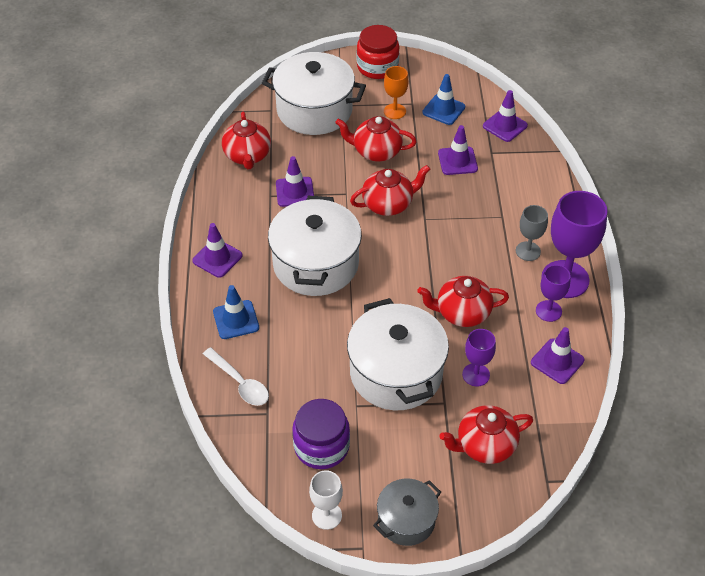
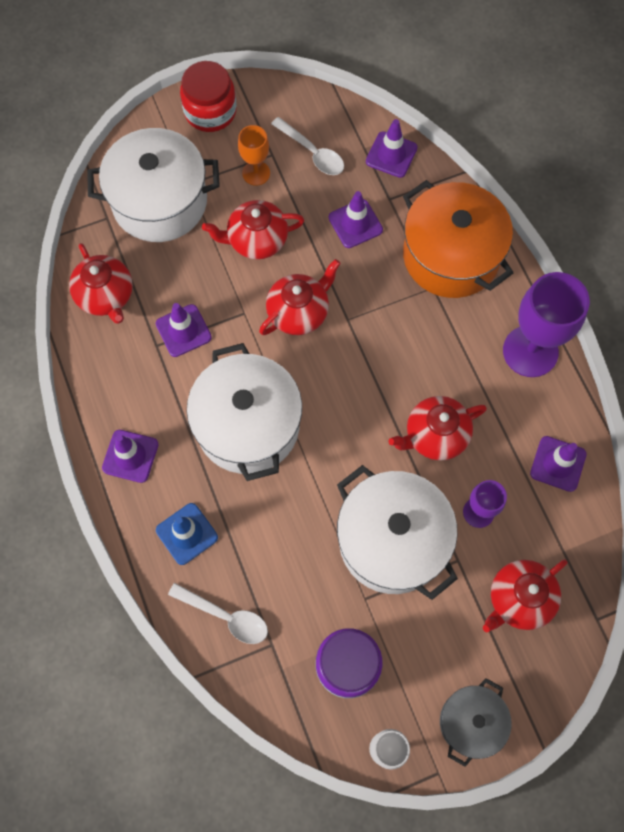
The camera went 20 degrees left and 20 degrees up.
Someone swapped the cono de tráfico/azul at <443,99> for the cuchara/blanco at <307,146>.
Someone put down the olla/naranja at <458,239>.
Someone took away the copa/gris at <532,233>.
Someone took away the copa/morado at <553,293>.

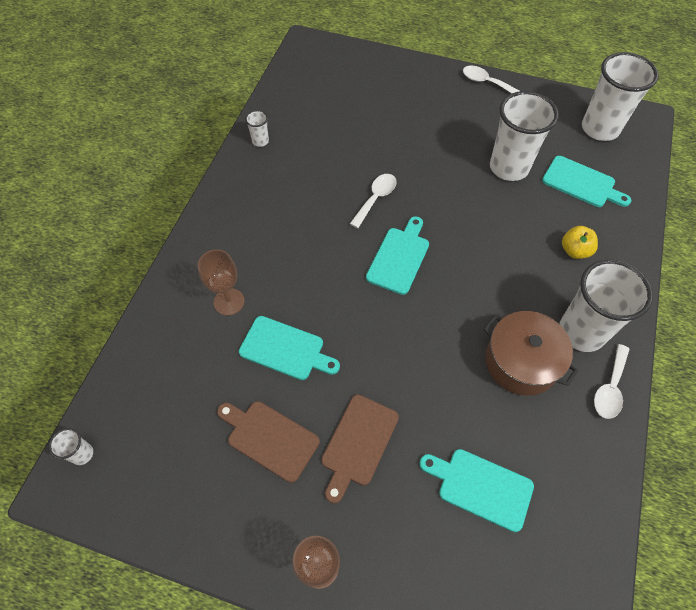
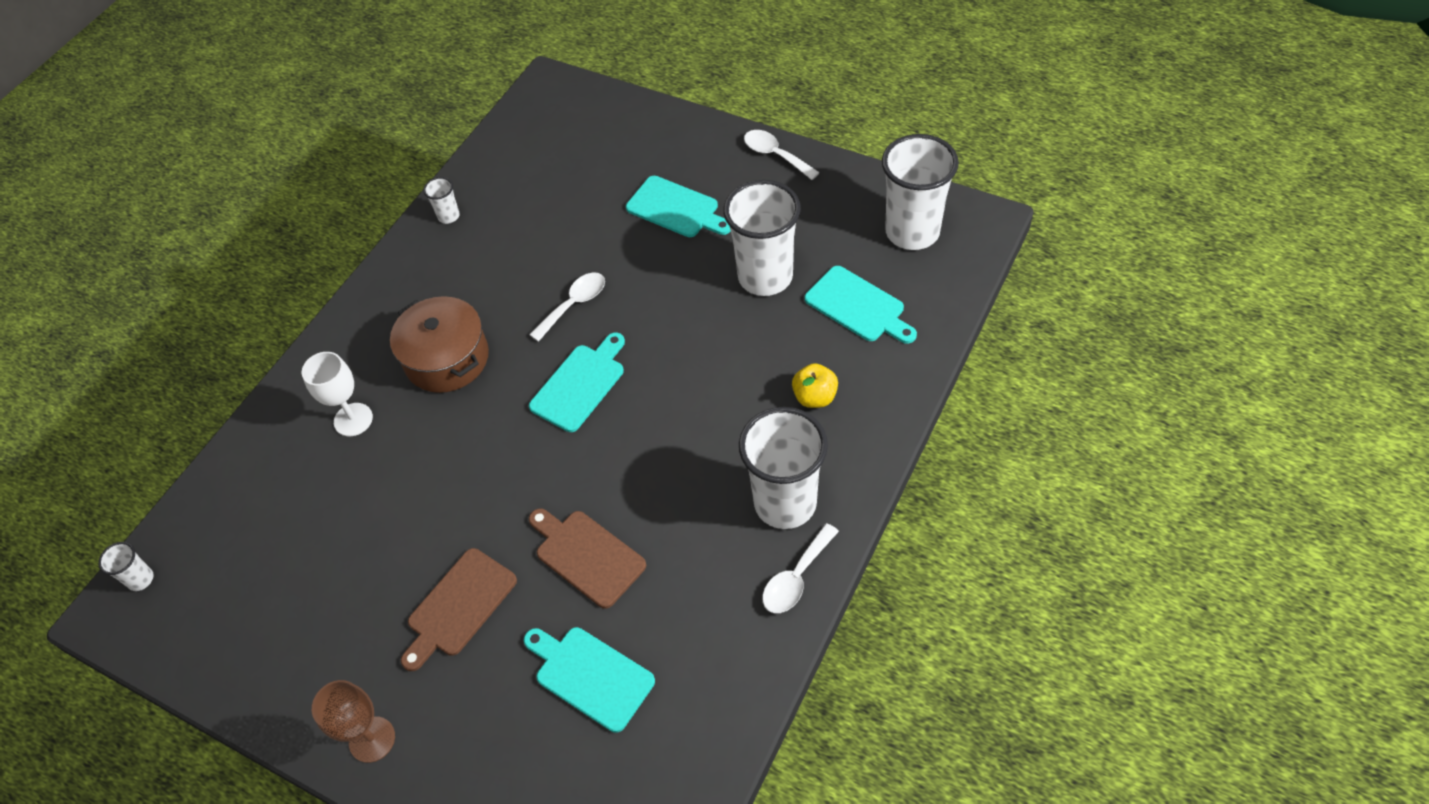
The camera went 15 degrees right and 5 degrees down.
Someone repainted the copa/marrón at <221,282>, which became the copa/blanco at <337,394>.
Someone carried the olla/marrón from <530,353> to <439,344>.
Someone carried the tabla de cortar/marrón from <268,442> to <587,558>.
Someone carried the tabla de cortar/turquesa from <289,348> to <678,206>.

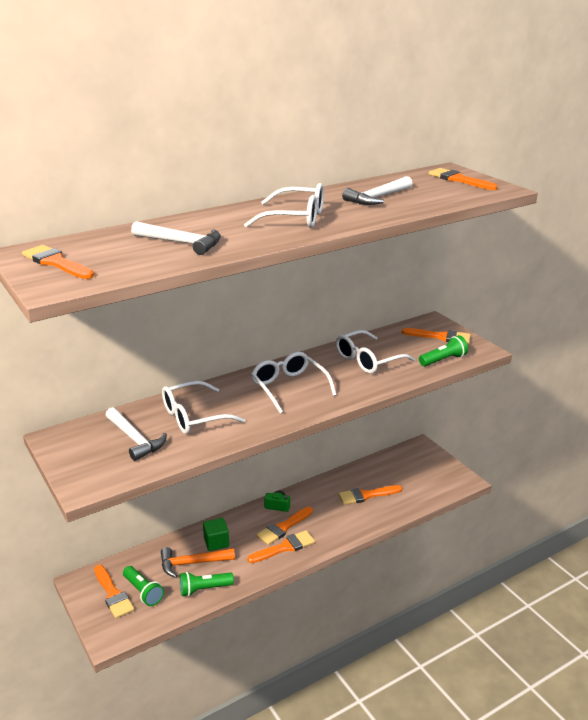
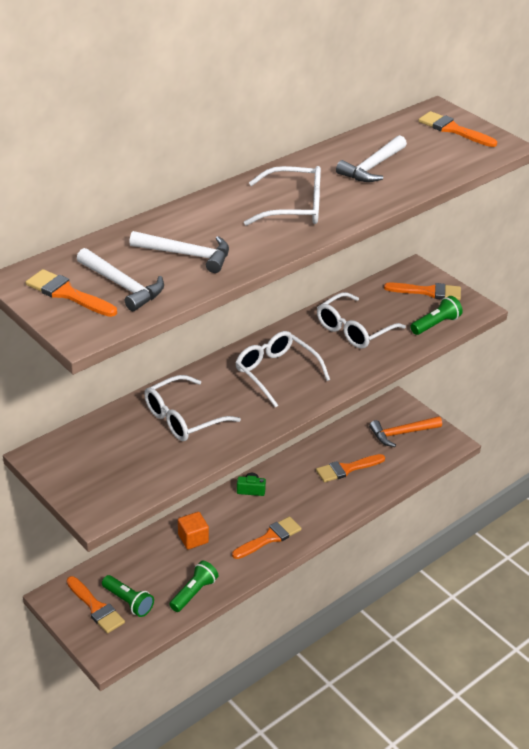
The camera went 10 degrees left and 10 degrees up.
Someone carried the martillo/blanco from <136,434> to <120,279>.
Someone rotated the lámpara de mano/verde at <207,584> by 150 degrees clockwise.
Someone repainted the cubo/verde at <216,534>, which became the cubo/naranja at <193,530>.
Someone carried the martillo/naranja from <198,562> to <405,431>.
Someone took away the pincel/naranja at <284,526>.

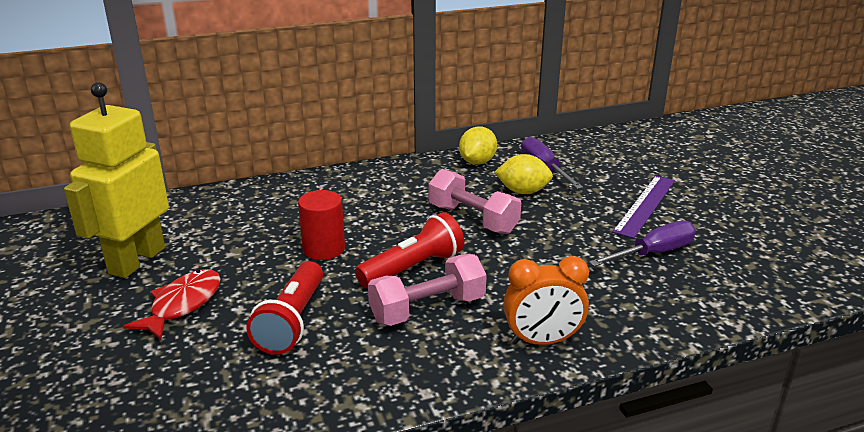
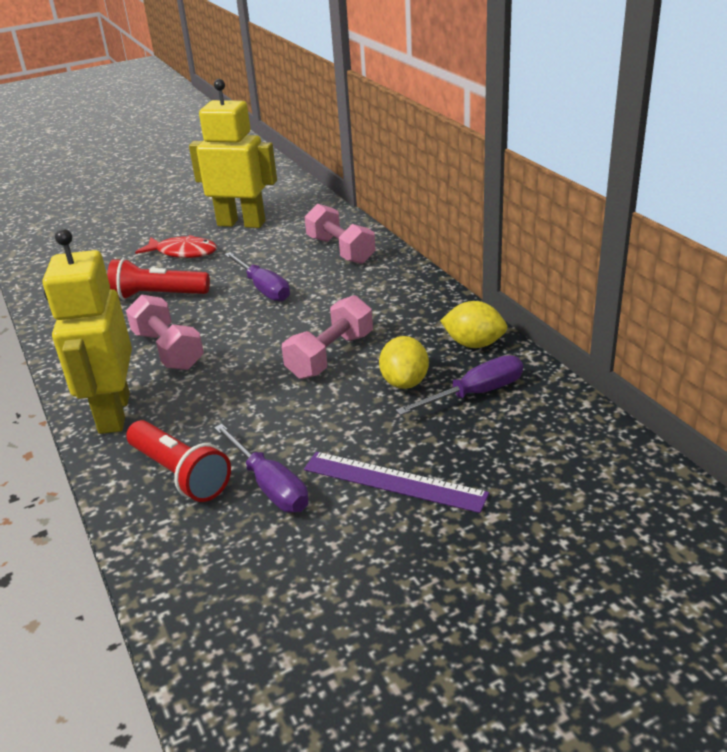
The camera went 85 degrees right and 5 degrees up.
Someone swapped the despertador/naranja at <546,300> for the robot/amarillo at <87,331>.
Someone carried the lámpara de mano/rojo from <409,250> to <178,461>.
Someone swapped the cilindro/rojo at <321,225> for the destornillador/morado at <257,276>.
Someone put down the mancuerna/rosa at <340,234>.

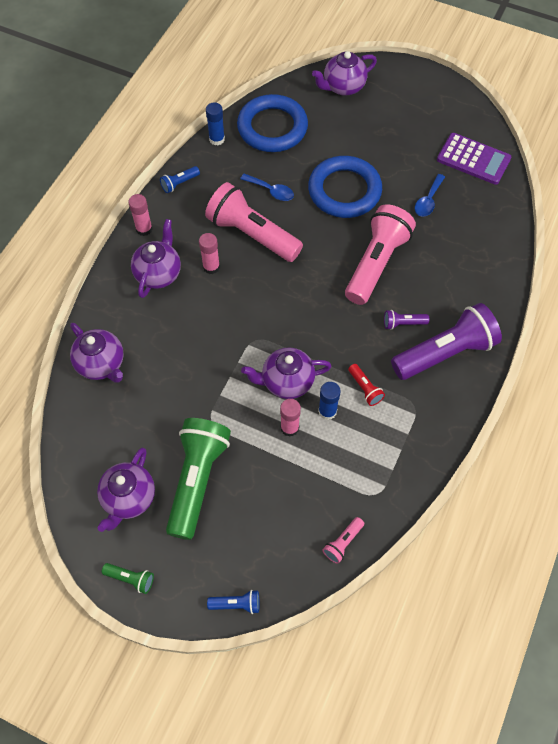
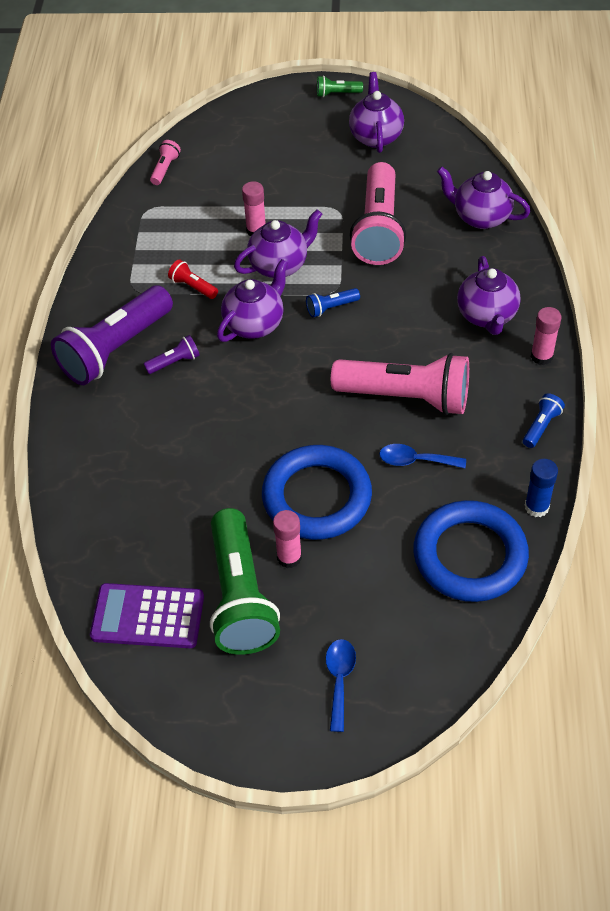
The camera went 160 degrees right and 10 degrees down.
Someone carried the lámpara de mano/verde from <198,479> to <245,581>.
Someone carried the tetera/morado from <344,73> to <252,300>.
Someone carried the barra de pegamento/rosa from <209,253> to <287,539>.
Someone carried the lámpara de mano/azul from <233,602> to <333,302>.
Someone carried the cuchara/azul from <430,195> to <341,685>.
Someone carried the lámpara de mano/rosa from <380,254> to <378,213>.
Someone took away the barra de pegamento/azul at <329,401>.

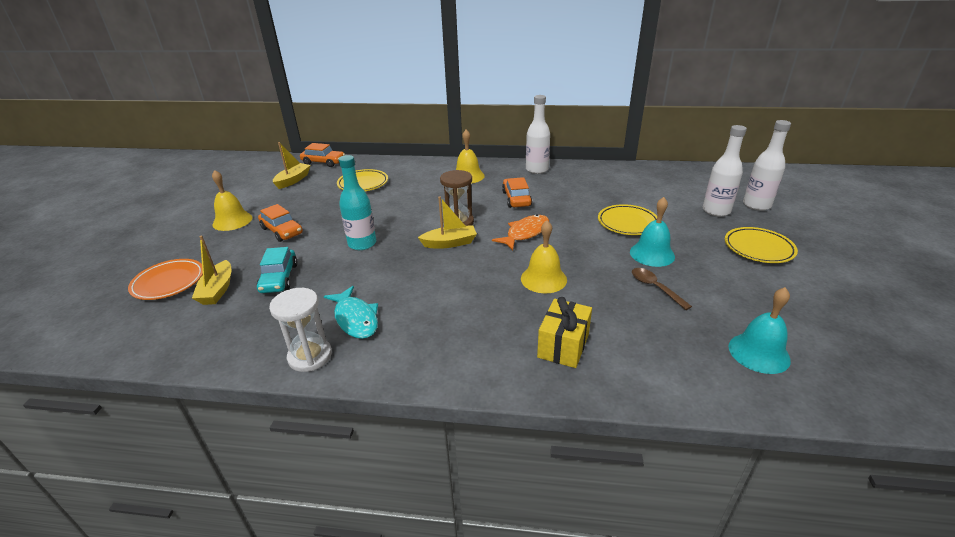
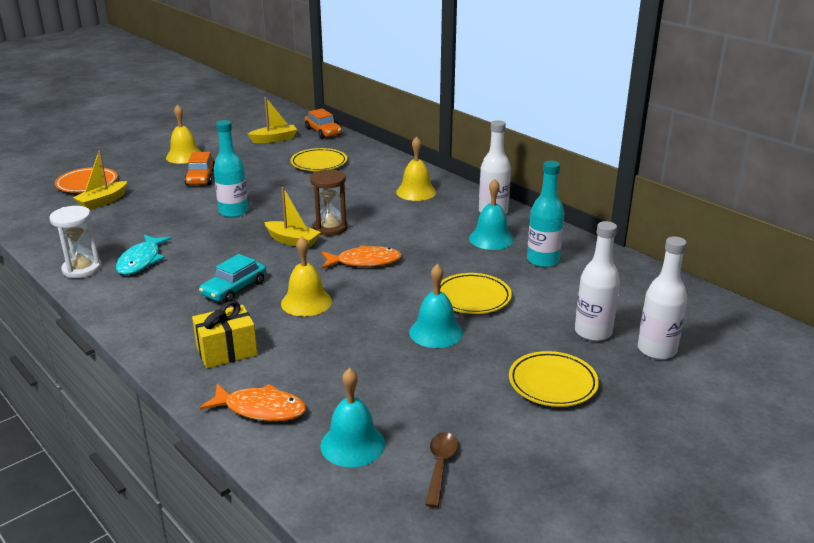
The camera went 40 degrees right and 5 degrees down.
Someone carried the coche/turquesa from <277,270> to <232,278>.
Someone put down the pez/naranja at <253,402>.
Someone carried the cuchara/marrón from <662,289> to <441,470>.
Someone put down the campana/turquesa at <491,214>.
Someone put down the botella/turquesa at <545,214>.
Someone took away the coche/naranja at <517,192>.

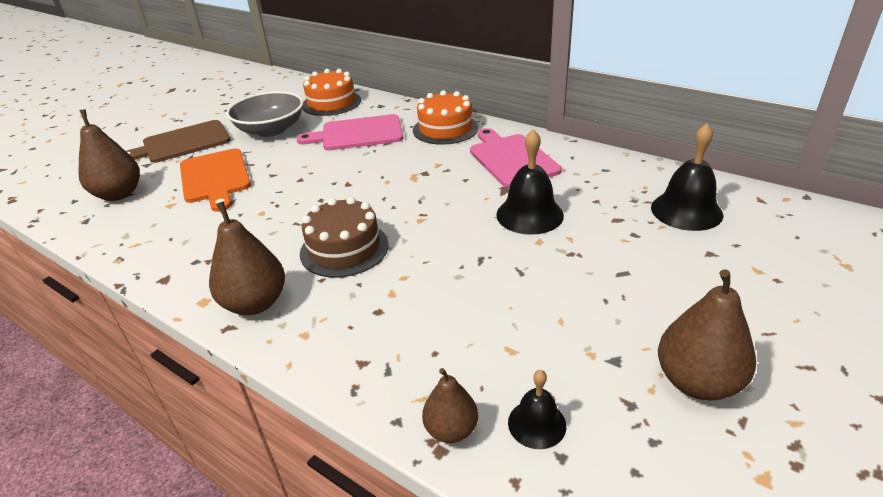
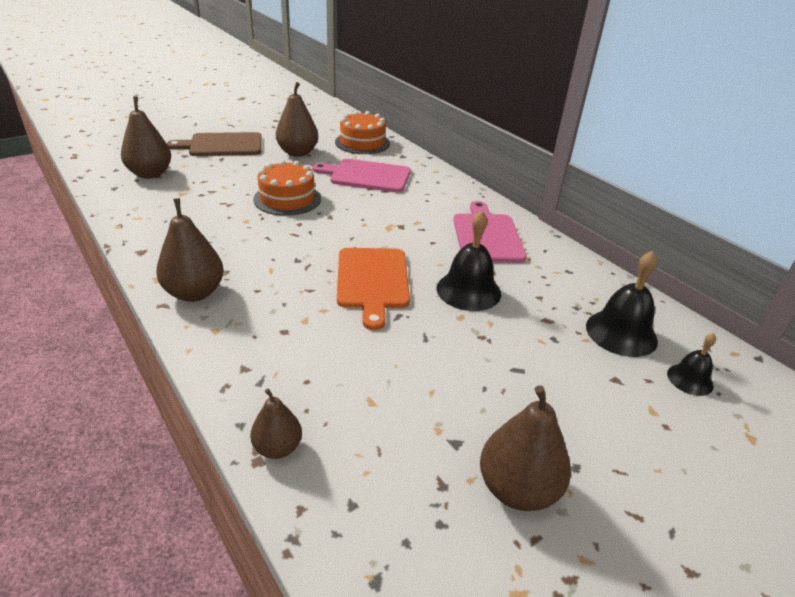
The camera went 15 degrees right and 0 degrees up.
Someone carried the tarta/naranja from <446,117> to <287,188>.
Someone swapped the cuenco/gris at <265,114> for the pera/marrón at <297,119>.
Someone carried the tabla de cortar/naranja from <215,180> to <373,289>.
Someone carried the campana/negro from <537,409> to <691,364>.
Someone took away the tarta/marrón at <344,237>.

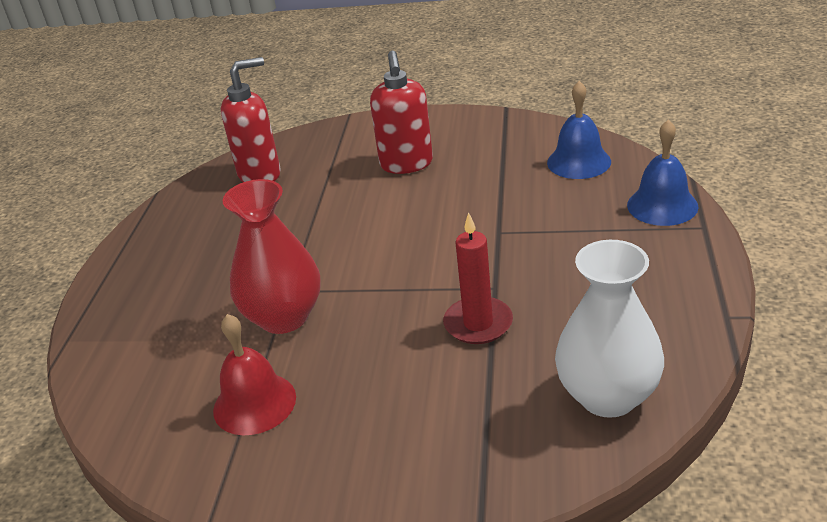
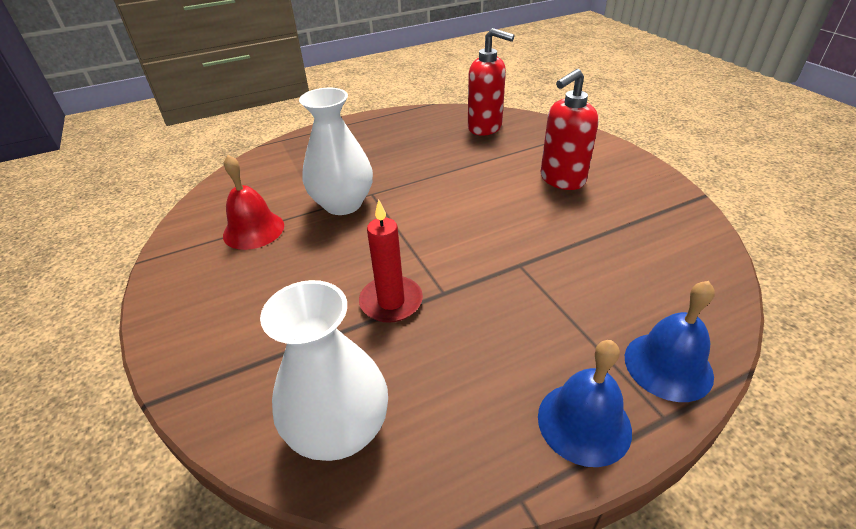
The camera went 55 degrees right and 5 degrees up.
Someone repainted the florero/rojo at <272,256>, which became the florero/blanco at <336,151>.
Someone carried the campana/azul from <579,130> to <585,403>.

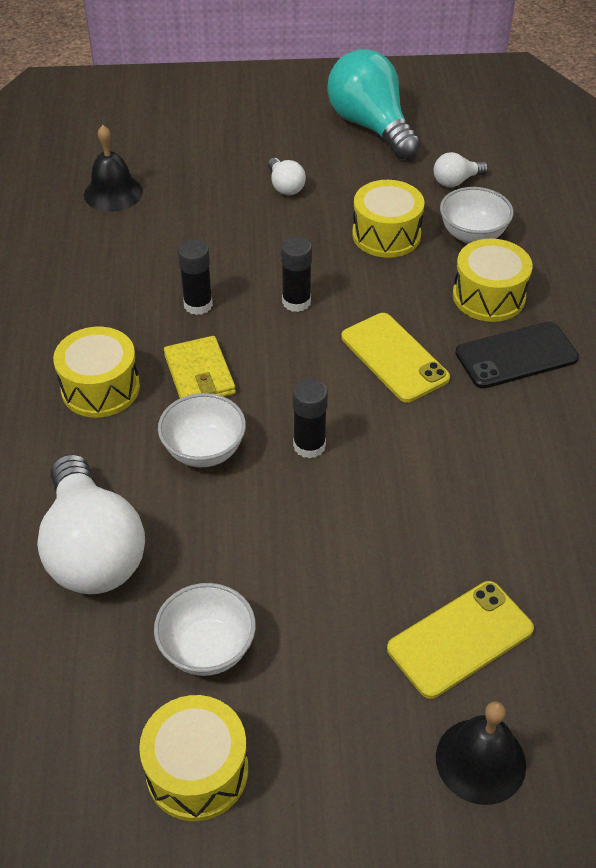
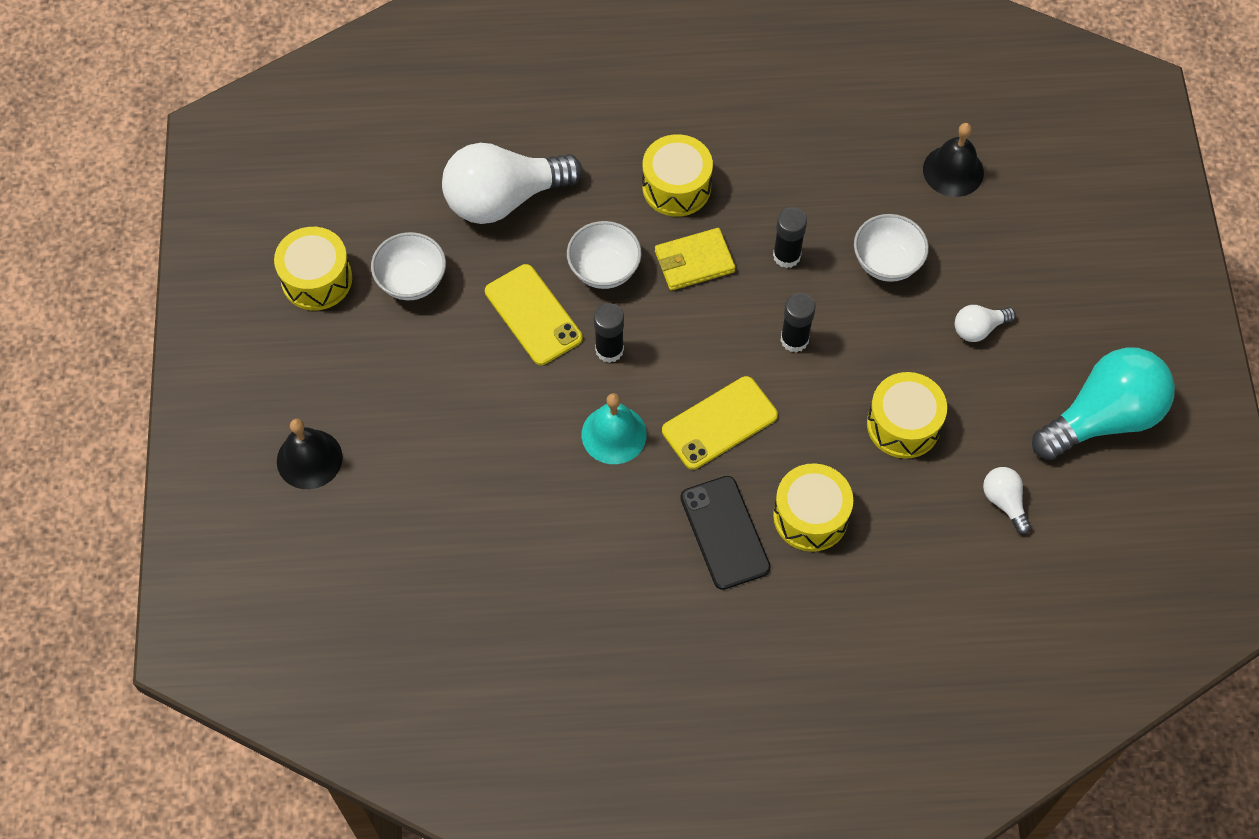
The camera went 90 degrees right and 15 degrees up.
Someone carried the móvil/amarillo from <460,640> to <534,314>.
Someone put down the campana/turquesa at <614,428>.
Someone carried the cuenco/blanco from <476,215> to <891,248>.

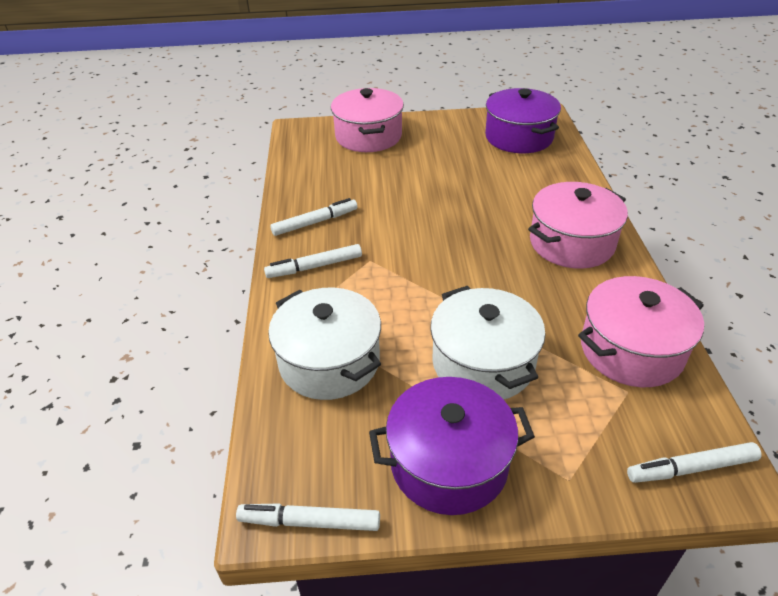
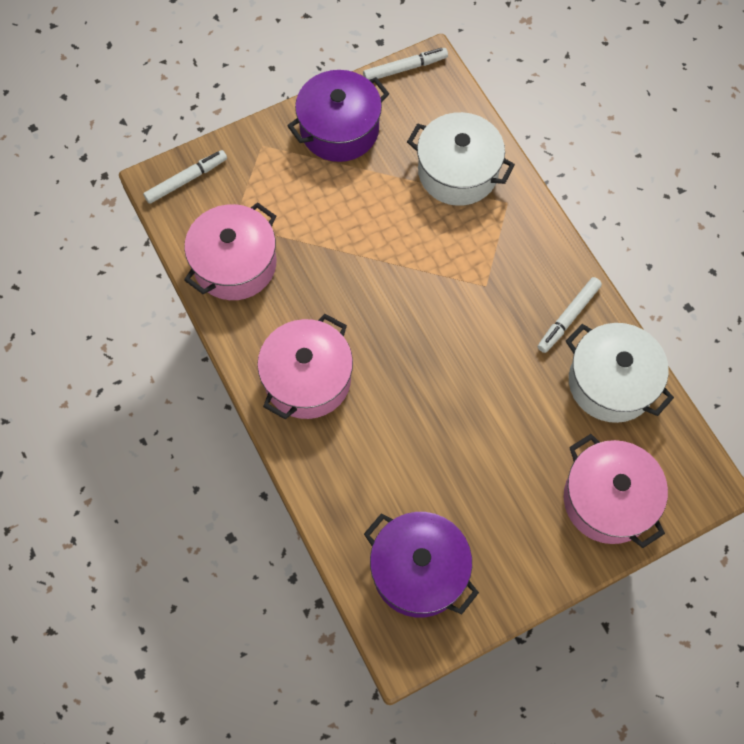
The camera went 155 degrees right and 25 degrees up.
Someone carried the olla/blanco from <488,342> to <620,373>.
Someone took away the rotulador/blanco at <313,261>.

